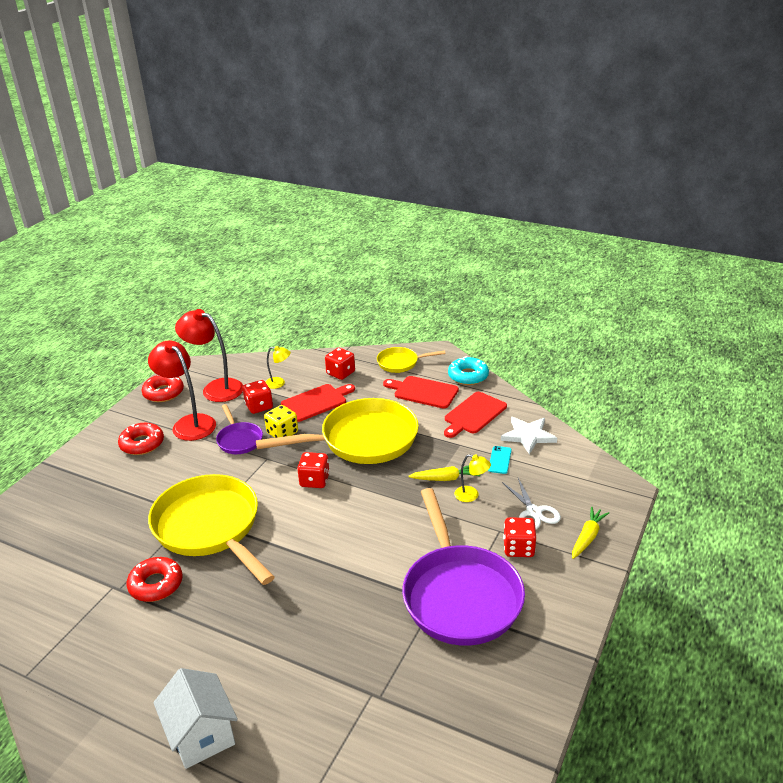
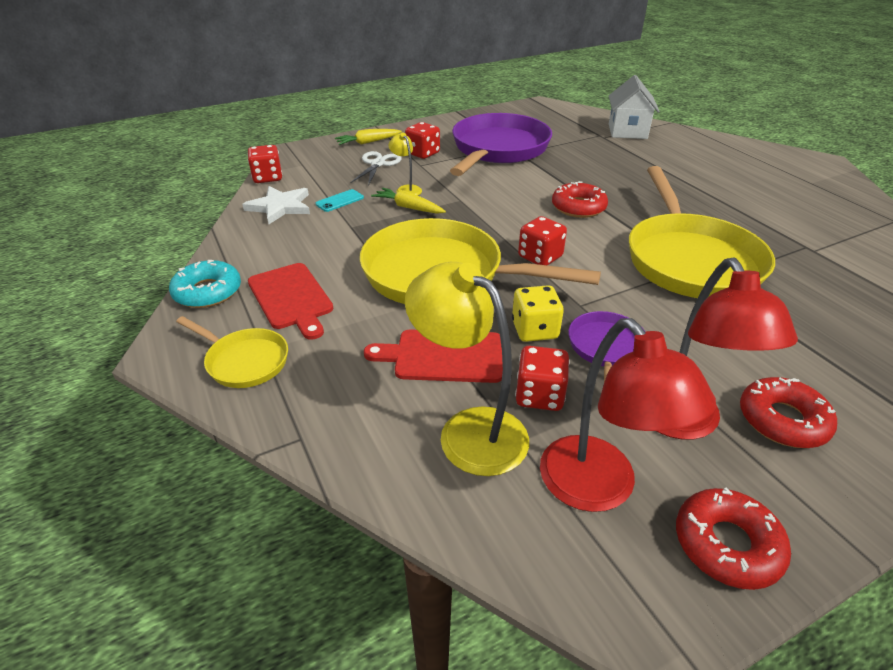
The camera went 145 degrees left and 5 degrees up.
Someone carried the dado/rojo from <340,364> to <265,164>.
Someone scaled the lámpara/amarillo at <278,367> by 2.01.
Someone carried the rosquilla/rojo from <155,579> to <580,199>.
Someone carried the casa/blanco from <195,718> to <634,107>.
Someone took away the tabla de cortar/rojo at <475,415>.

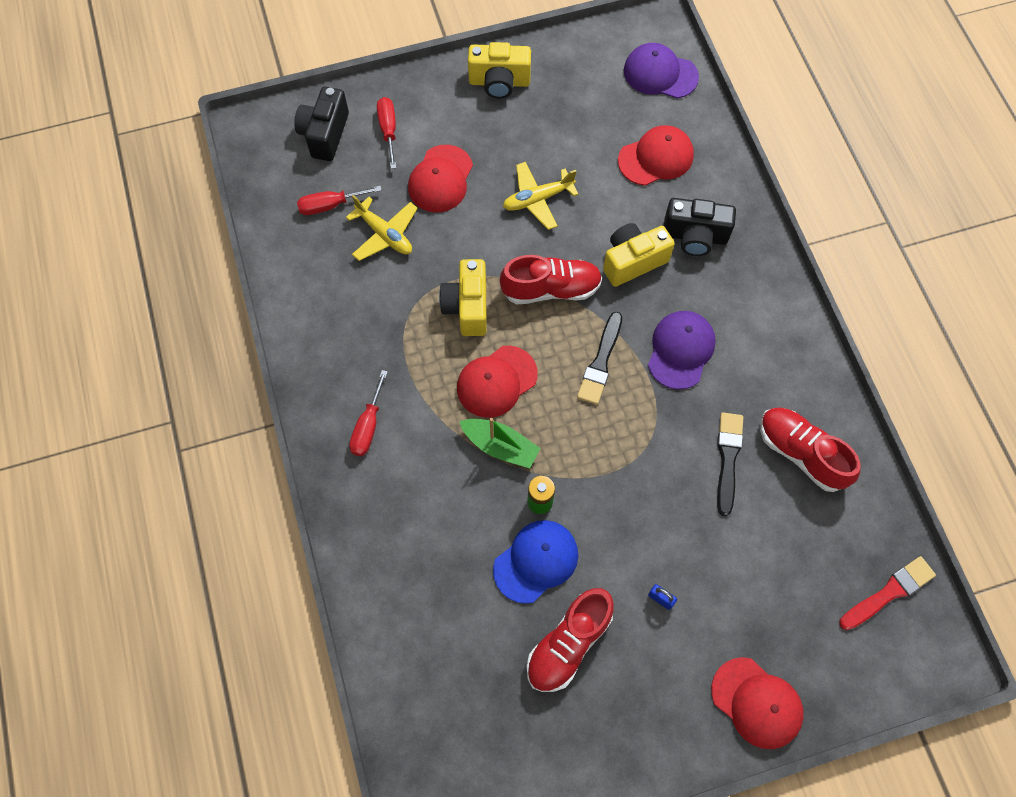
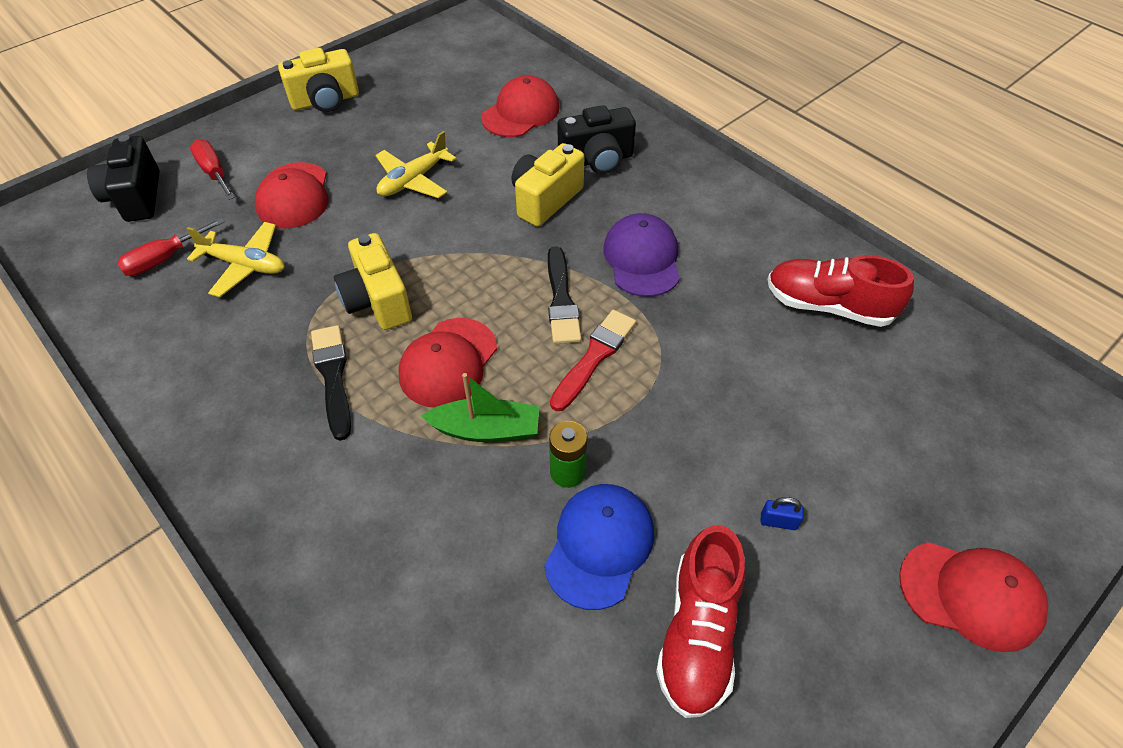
The camera went 25 degrees left and 15 degrees down.
Someone carried the pincel/negro from <730,464> to <331,383>.
Someone carried the pincel/rojo from <887,593> to <593,360>.
Someone took away the destornillador/rojo at <368,413>.
Someone took away the zapato/rojo at <551,279>.
Someone took away the gorra/morado at <661,71>.

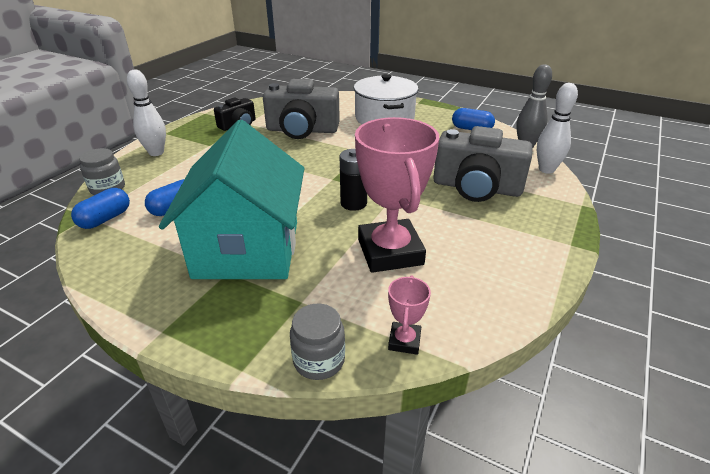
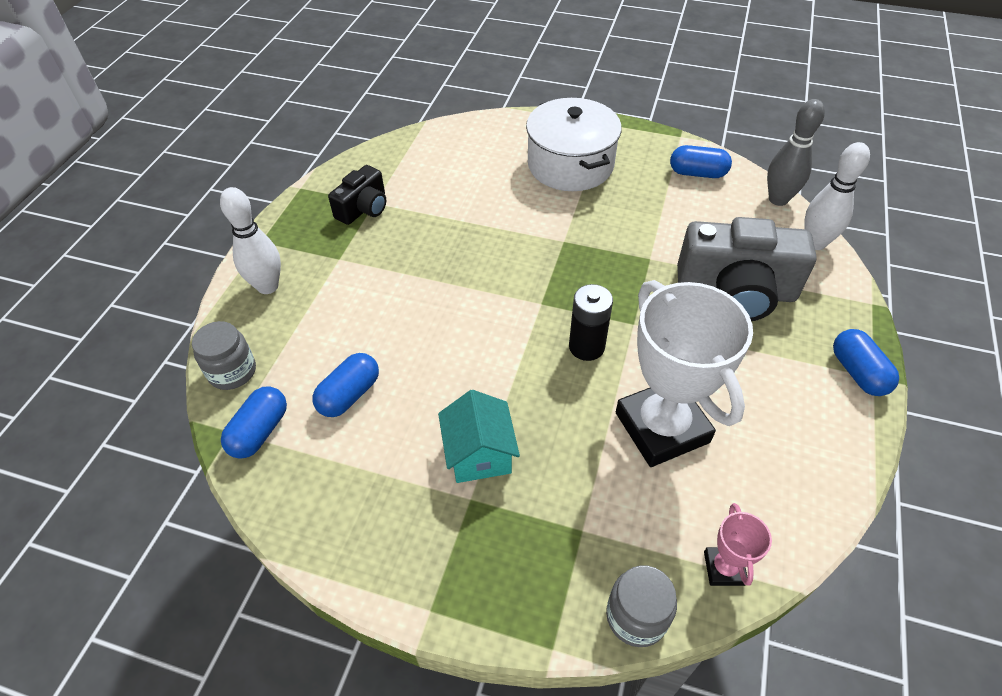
The camera went 10 degrees left and 15 degrees up.
Someone scaled the casa/turquesa at <231,199> by 0.46.
Someone repainted the trofeo/rosa at <397,195>, which became the trofeo/blanco at <684,373>.
Someone put down the cápsula/azul at <866,362>.
Someone took away the cámara/gris at <301,109>.

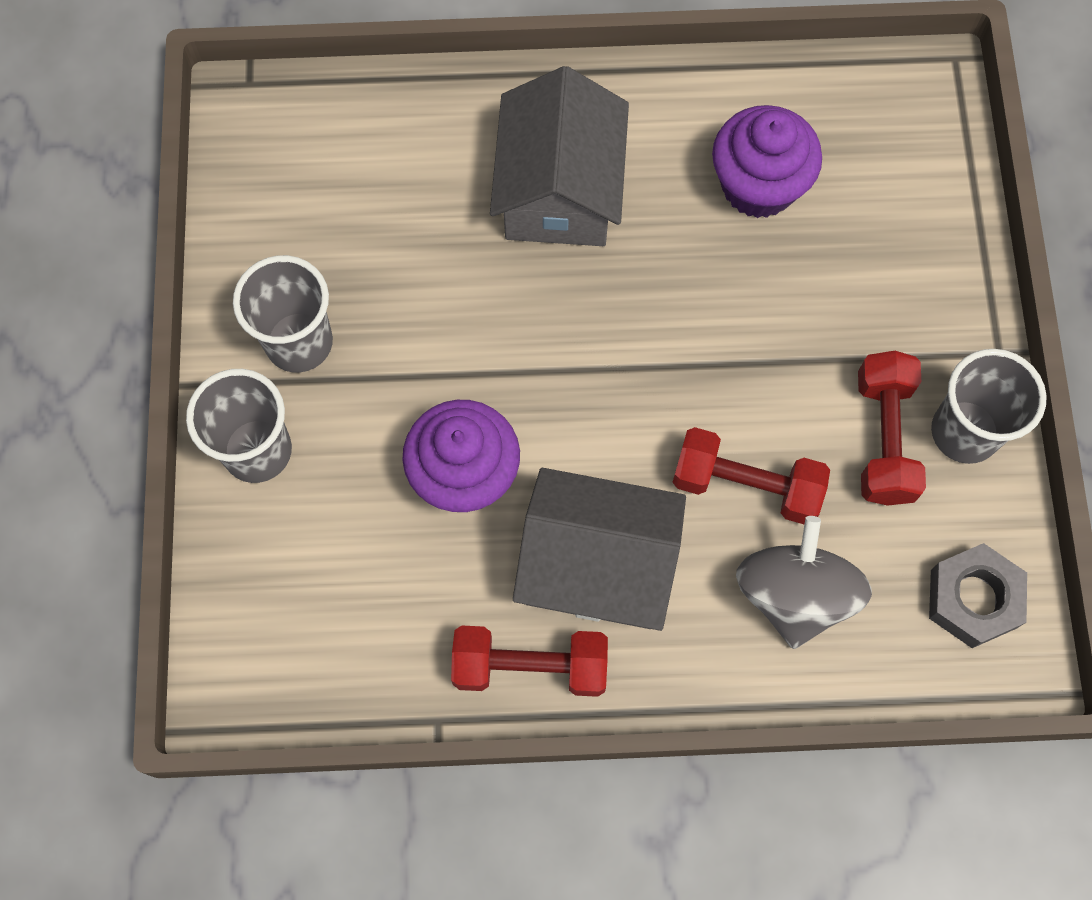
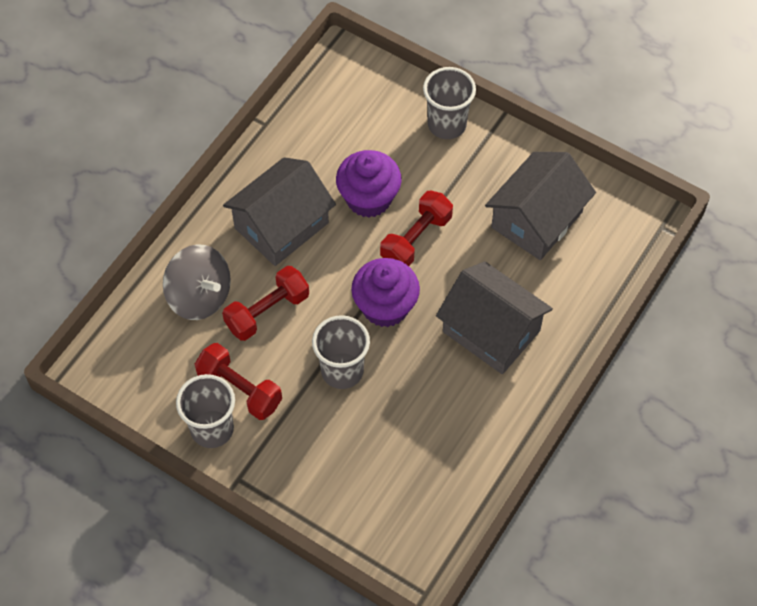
The camera went 125 degrees right and 10 degrees down.
Someone carried the vaso/gris from <283,313> to <341,352>.
Someone carried the magdalena/morado from <767,161> to <385,292>.
Someone carried the mancuerna/rojo from <529,661> to <416,228>.
Someone put down the casa/gris at <540,206>.
Someone took away the tuerca/gris at <978,595>.

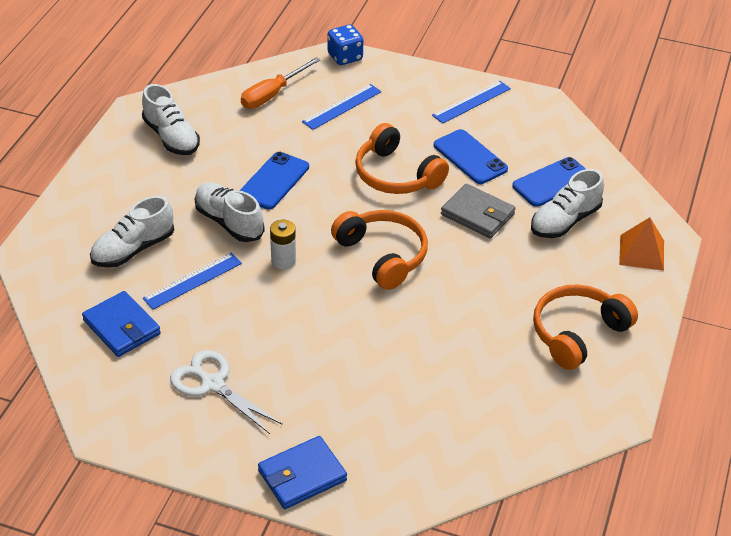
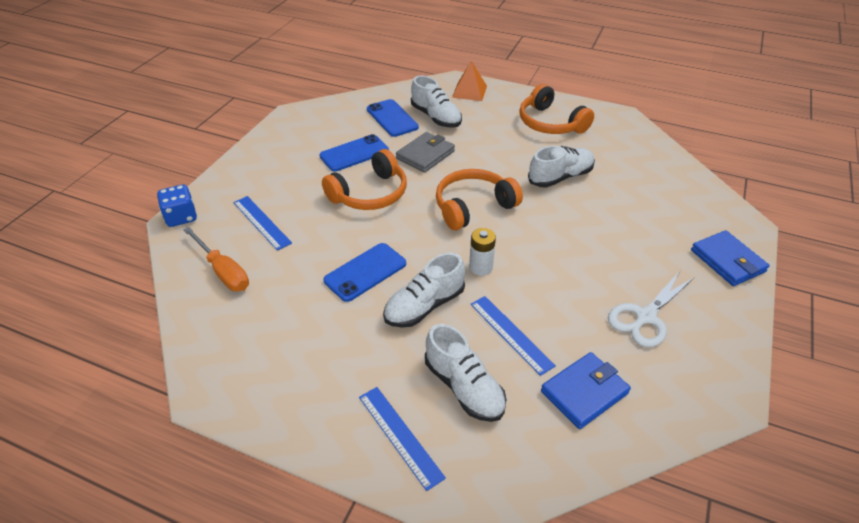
The camera went 85 degrees left and 0 degrees up.
Someone rotated the móvil/azul at <274,180> by 75 degrees counterclockwise.
Someone carried the regla/azul from <471,102> to <402,439>.
Someone carried the zapato/blanco from <171,119> to <561,167>.

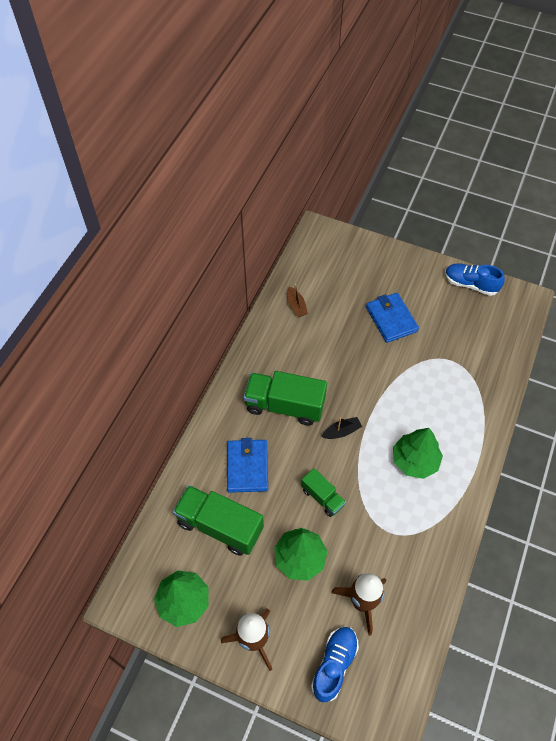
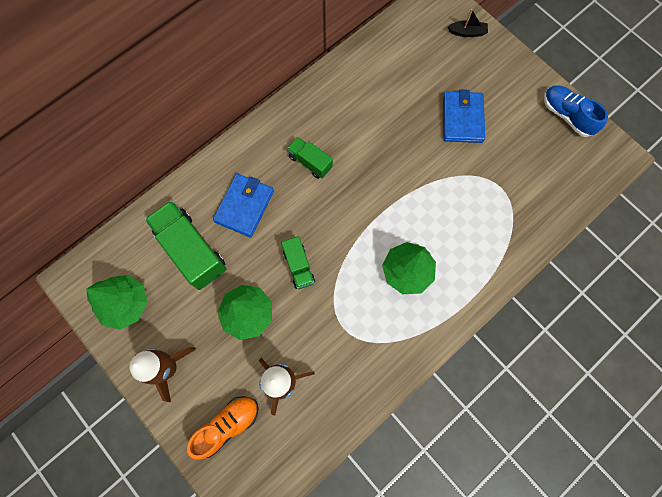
The camera went 25 degrees right and 15 degrees up.
Someone repainted the zapato/azul at <335,664>, which became the zapato/naranja at <222,428>.
Someone scaled the camión/verde at <285,398> by 0.55.
Someone carried the barco/negro from <342,428> to <468,23>.
Someone took away the barco/marrón at <297,300>.

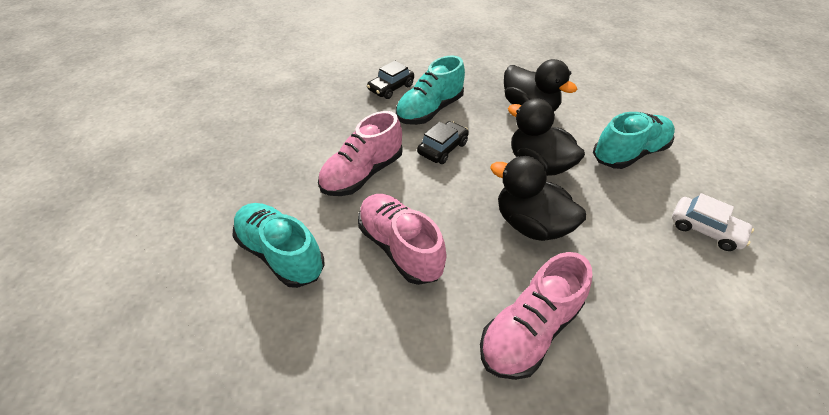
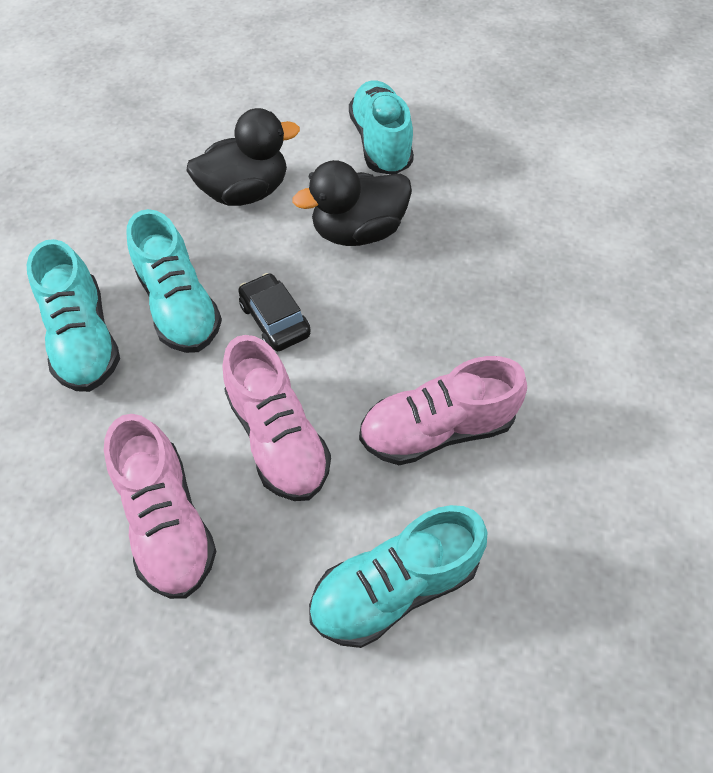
The camera went 70 degrees left and 10 degrees up.
Someone swapped the coche/negro at <390,80> for the zapato/turquesa at <73,315>.
Someone carried the zapato/rosa from <536,316> to <160,506>.
Someone took away the pato/negro at <538,198>.
Someone took away the coche/blanco at <713,222>.

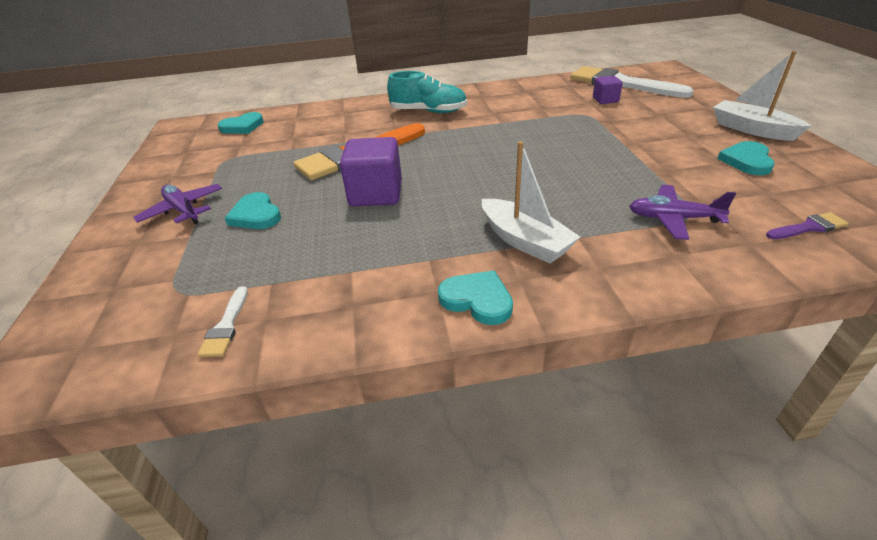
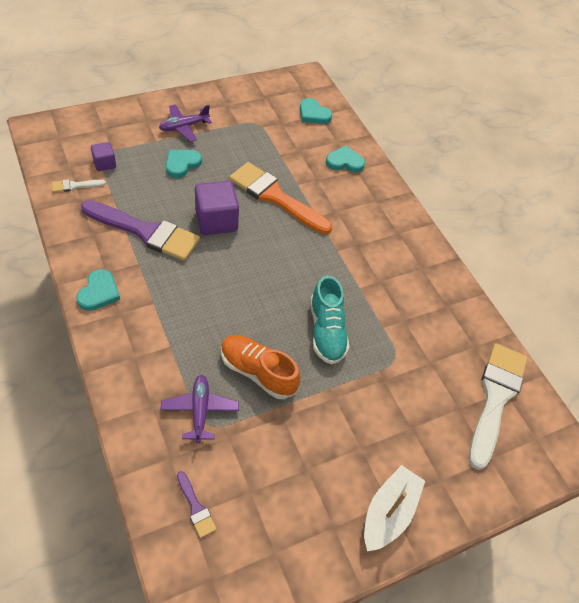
The camera went 65 degrees right and 15 degrees up.
Someone put down the pincel/morado at <140,230>.
Someone carried the cubo/morado from <608,90> to <103,156>.
Someone rotated the avión/morado at <177,204> by 150 degrees counterclockwise.
Someone put down the zapato/naranja at <260,367>.
Someone carried the zapato/turquesa from <427,92> to <330,319>.
Someone carried the corazón/turquesa from <746,158> to <345,159>.
Someone took away the barco/blanco at <531,202>.

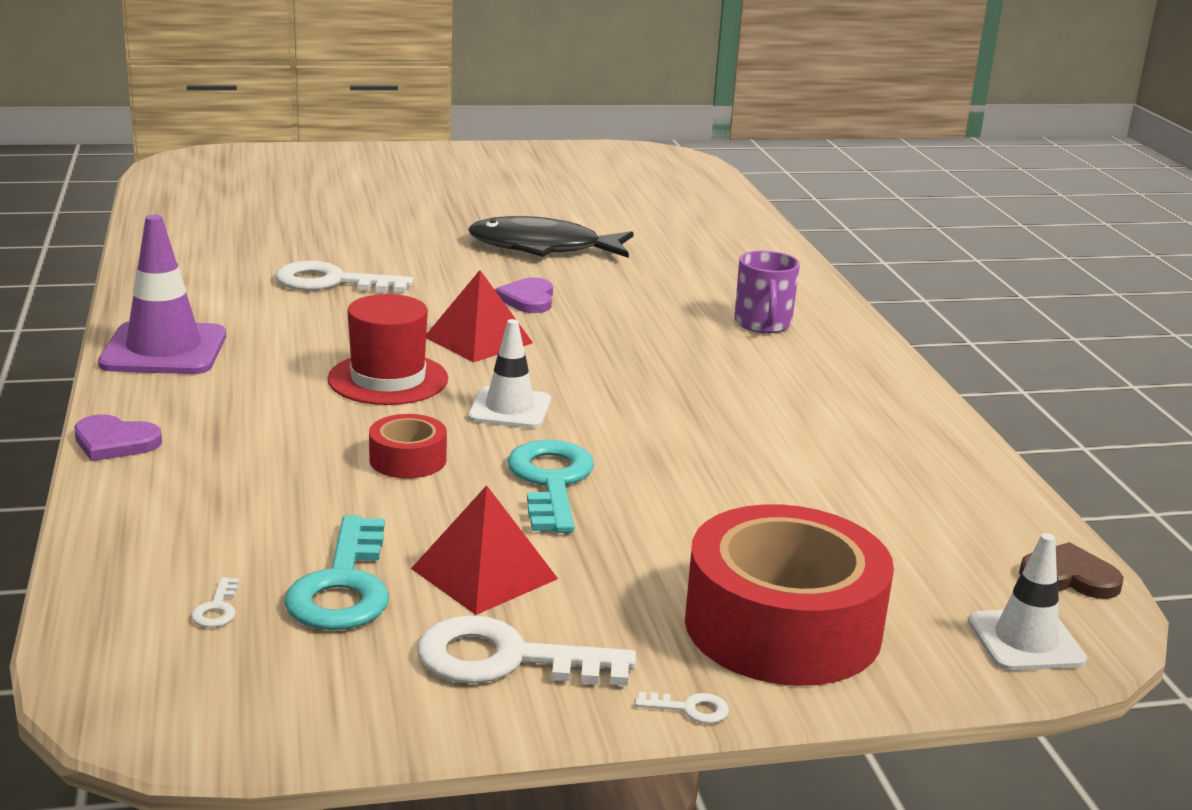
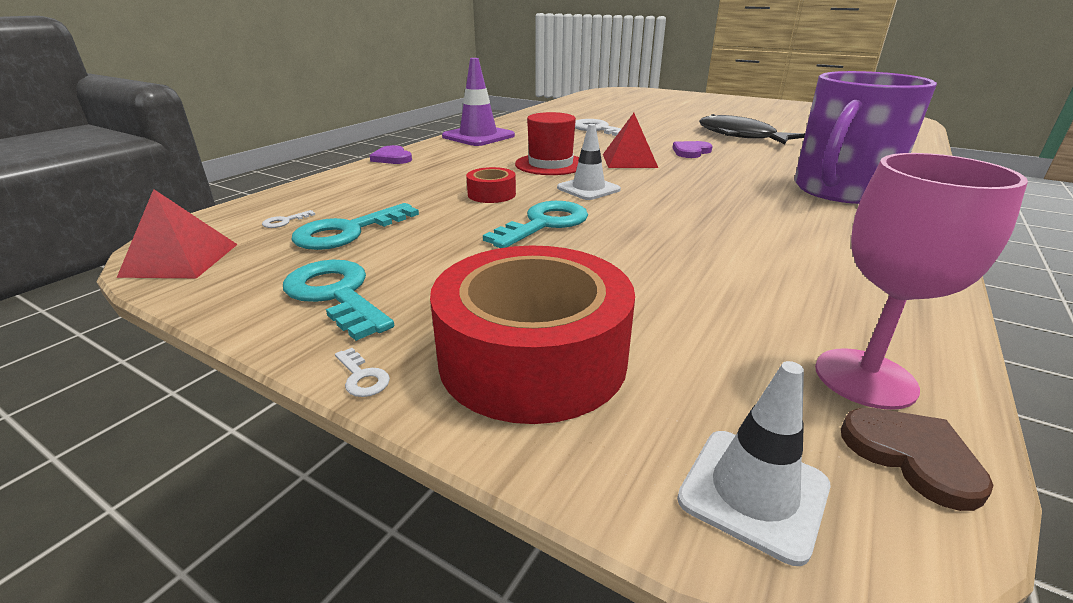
The camera went 45 degrees right and 5 degrees up.
Someone carried the pirámide/rojo from <484,550> to <177,233>.
Someone repainted the llave/blanco at <526,650>, which became the llave/turquesa at <338,300>.
Someone scaled the taza/morado at <767,292> by 2.04.
Someone put down the copa/rosa at <921,281>.

